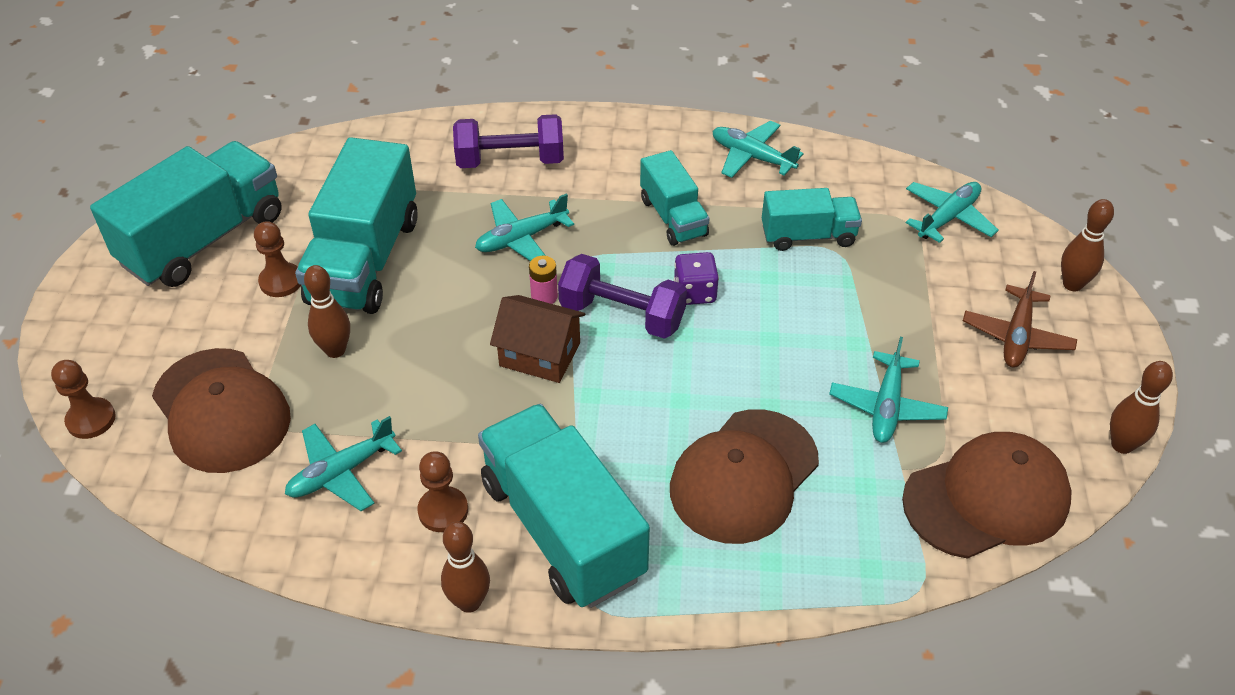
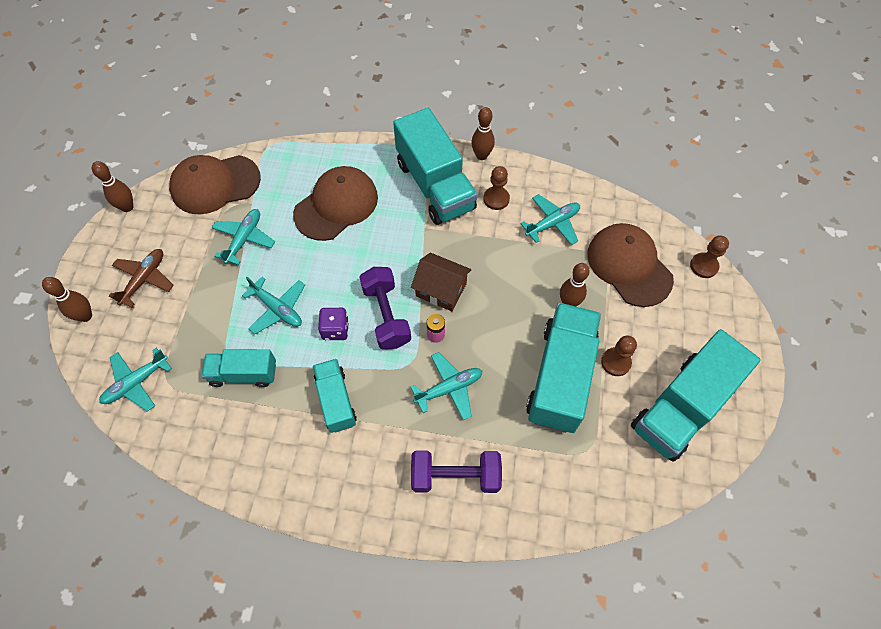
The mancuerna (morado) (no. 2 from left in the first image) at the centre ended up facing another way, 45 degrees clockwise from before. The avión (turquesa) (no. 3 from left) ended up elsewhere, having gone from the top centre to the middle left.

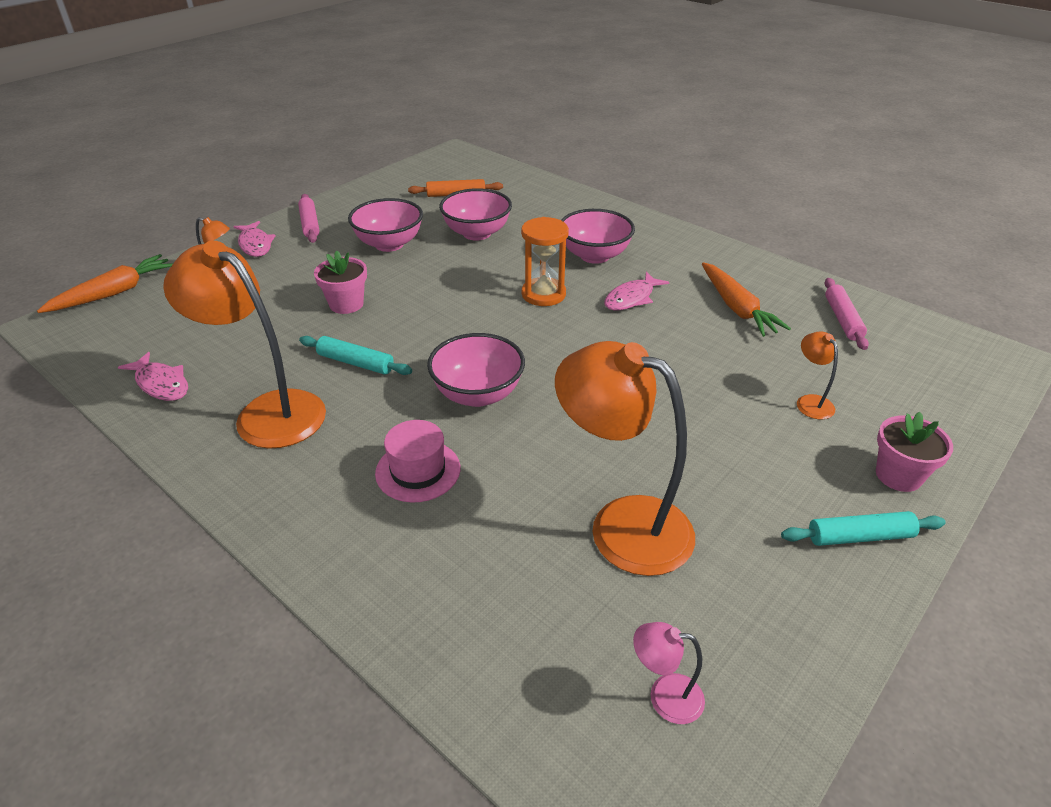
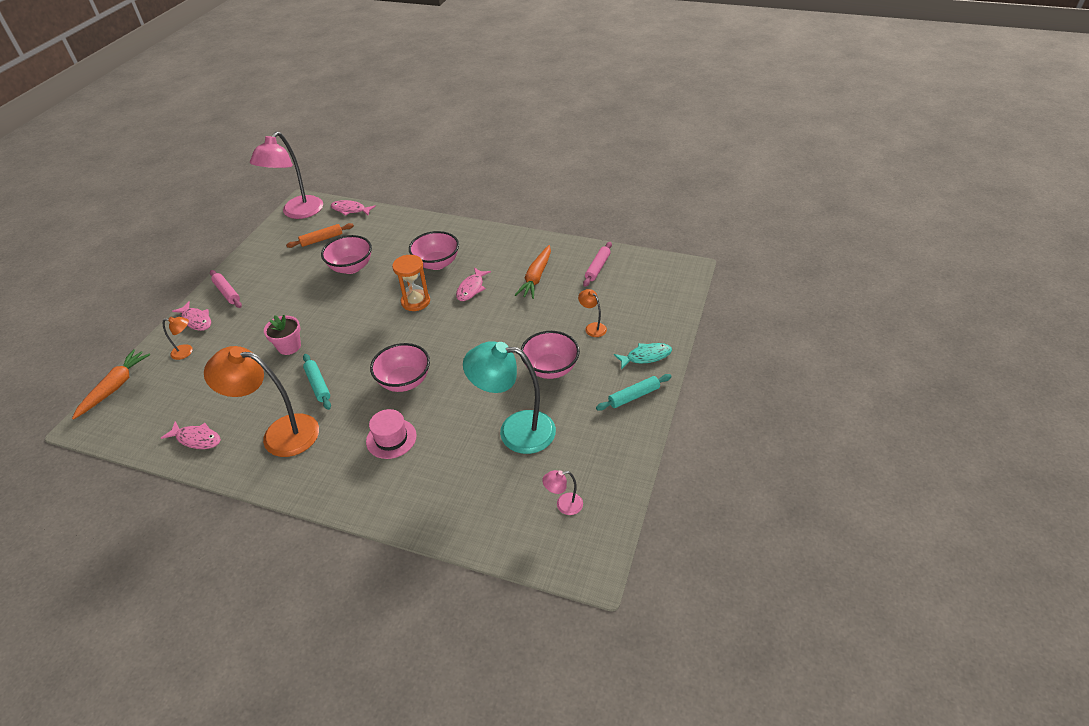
The rodillo (turquesa) (no. 1 from left) at the centre ended up facing another way, 60 degrees clockwise from before. The cuenco (rosa) (no. 1 from left in the first image) ended up elsewhere, having gone from the top centre to the centre. What was the lámpara (naranja) (no. 3 from left) at the centre turned into the lámpara (turquesa) at the centre. The zanahoria (naranja) (no. 2 from left) at the middle right ended up facing another way, 60 degrees clockwise from before. The rodillo (rosa) (no. 2 from left) at the middle right ended up facing another way, 45 degrees clockwise from before. Where the maceta (rosa) (no. 2 from left) stood at the middle right, the pez (turquesa) came to stand at the centre. The second view gained the lámpara (rosa) (no. 1 from left) at the top left. The second view gained the pez (rosa) (no. 3 from left) at the top left.

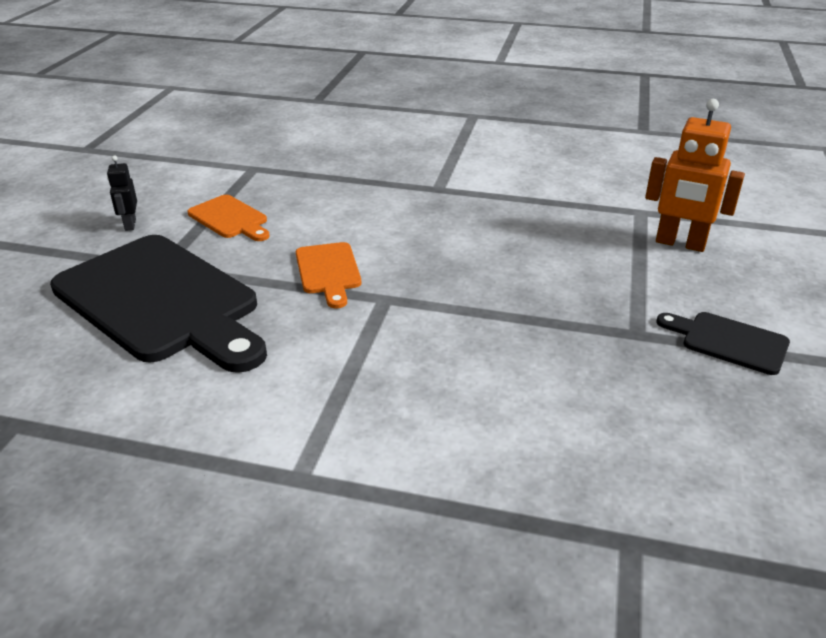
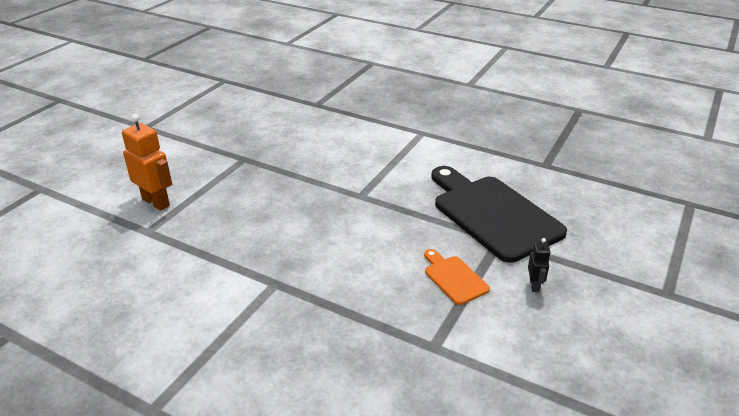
The second view lost the tabla de cortar (naranja) (no. 2 from left) at the centre. The second view lost the tabla de cortar (negro) (no. 2 from left) at the middle right.

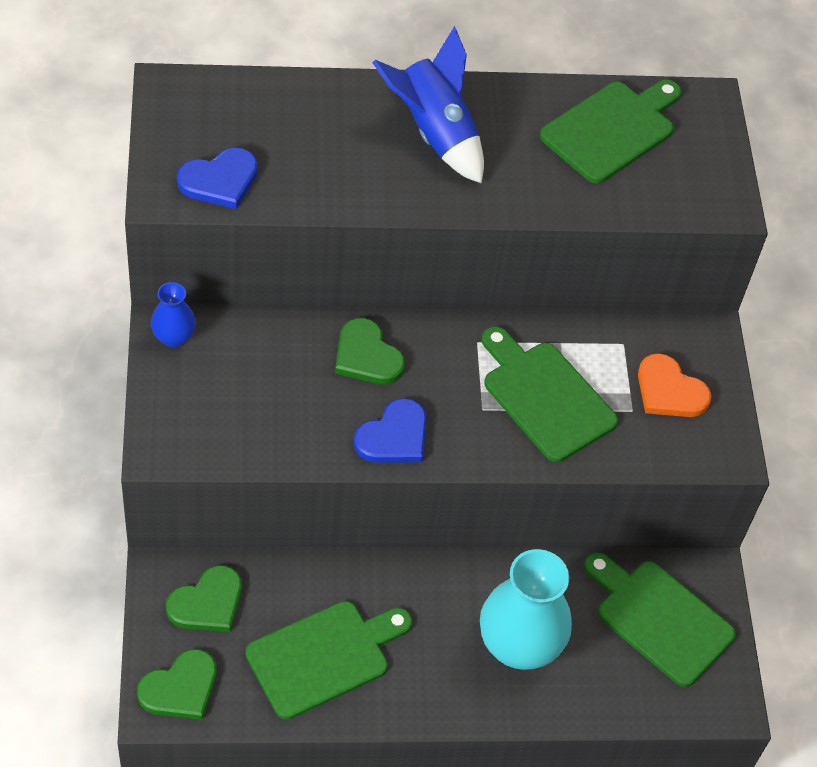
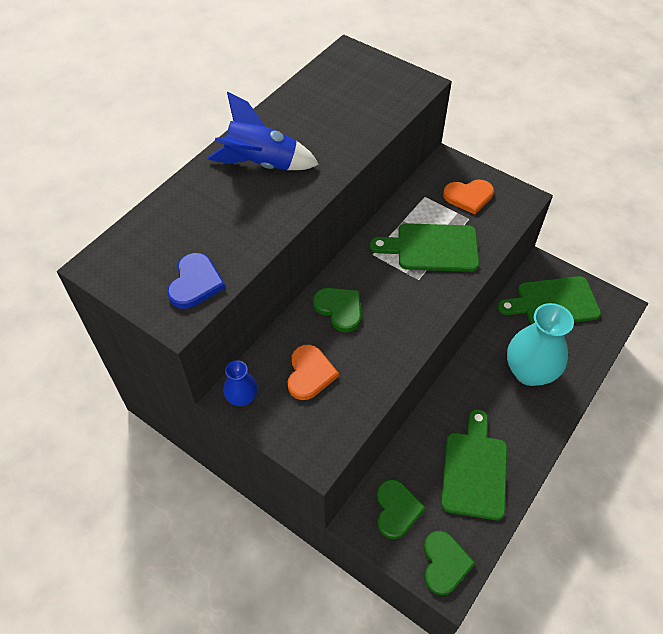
The corazón (verde) (no. 3 from left in the first image) at the centre ended up facing another way, 135 degrees counterclockwise from before. The second view lost the corazón (azul) (no. 2 from left) at the centre. The second view lost the tabla de cortar (verde) (no. 3 from left) at the top right. The second view gained the corazón (naranja) (no. 1 from left) at the centre.

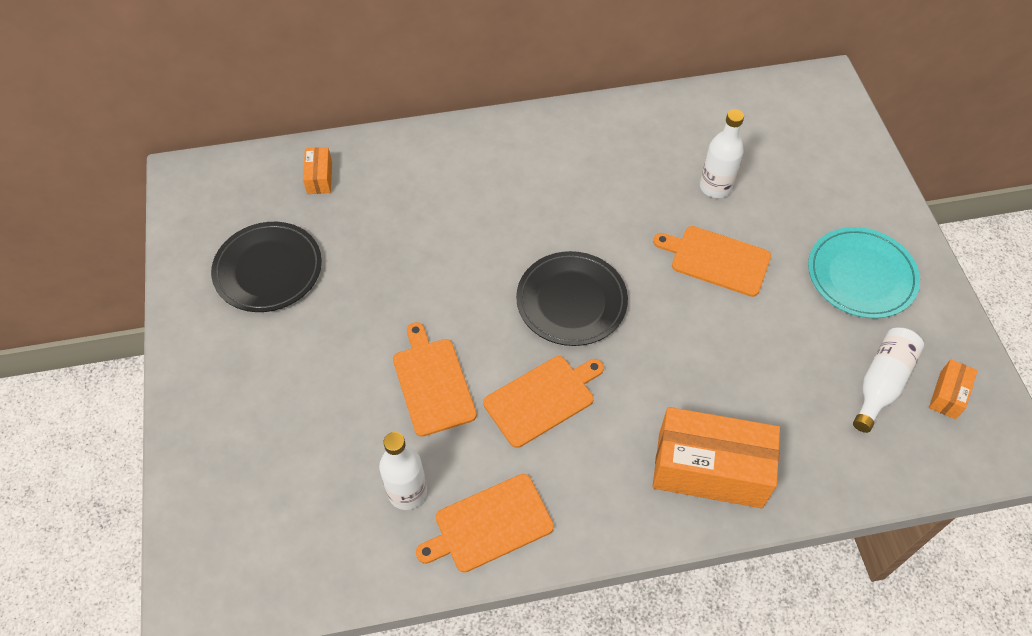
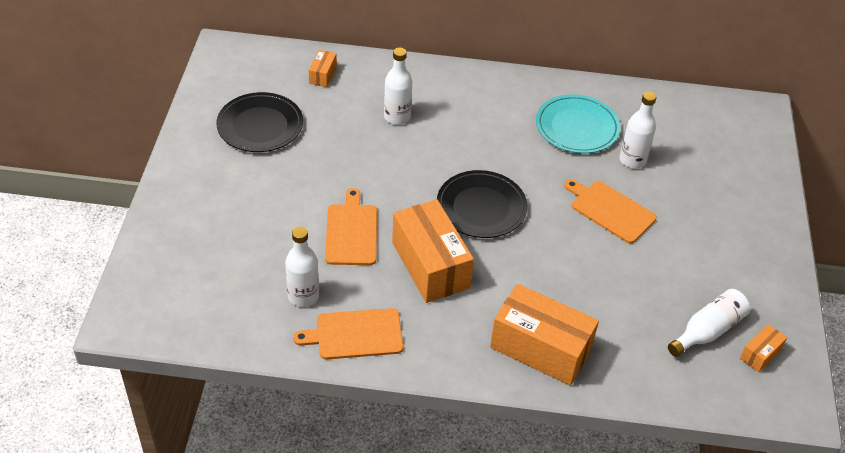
Where the tabla de cortar (naranja) (no. 3 from left) stood at the centre, the caja (naranja) (no. 2 from left) came to stand at the centre. The plato (turquesa) ended up elsewhere, having gone from the middle right to the top right. The second view gained the botella (blanco) (no. 2 from left) at the top centre.

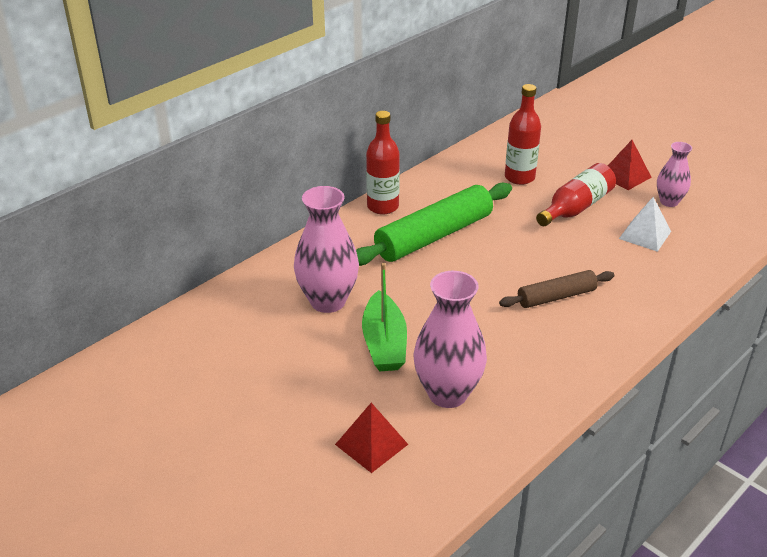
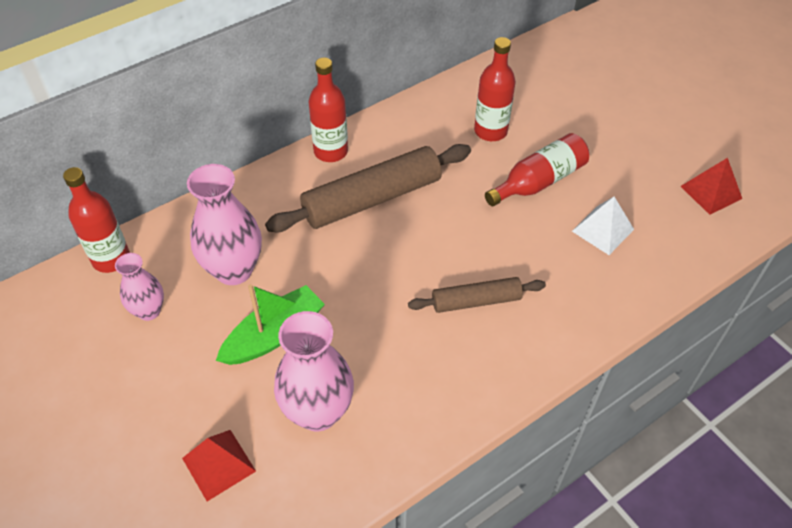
What was the rodillo (verde) at the centre turned into the rodillo (marrón) (no. 1 from left) at the centre. The barco (verde) at the centre ended up facing another way, 135 degrees counterclockwise from before. The pirámide (rojo) (no. 2 from left) ended up elsewhere, having gone from the top right to the middle right. The florero (rosa) (no. 3 from left in the first image) ended up elsewhere, having gone from the top right to the middle left. The second view gained the botella (rojo) (no. 1 from left) at the middle left.

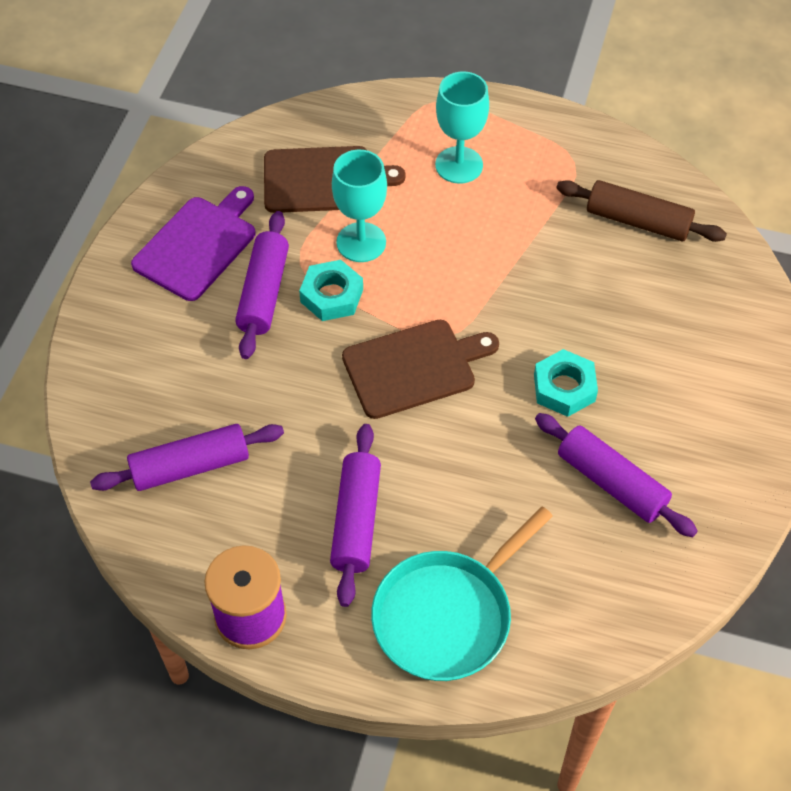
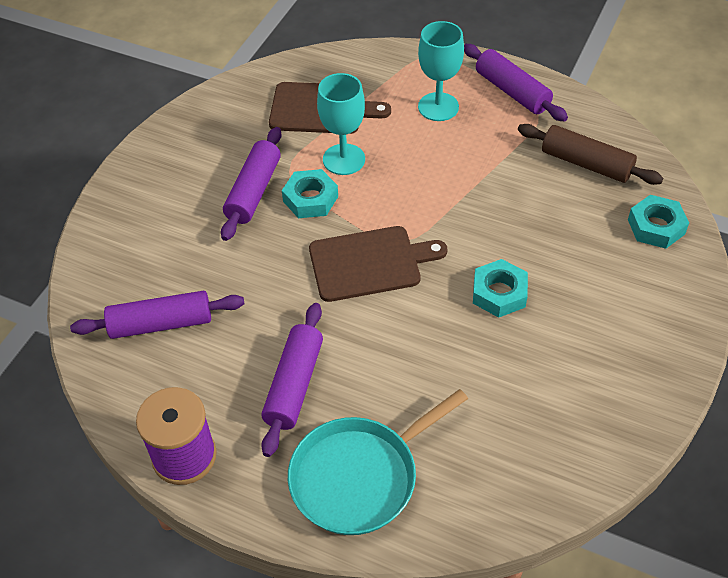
The second view lost the tabla de cortar (morado) at the top left. The rodillo (morado) (no. 4 from left) ended up elsewhere, having gone from the middle right to the top right. The second view gained the tuerca (turquesa) (no. 3 from left) at the middle right.

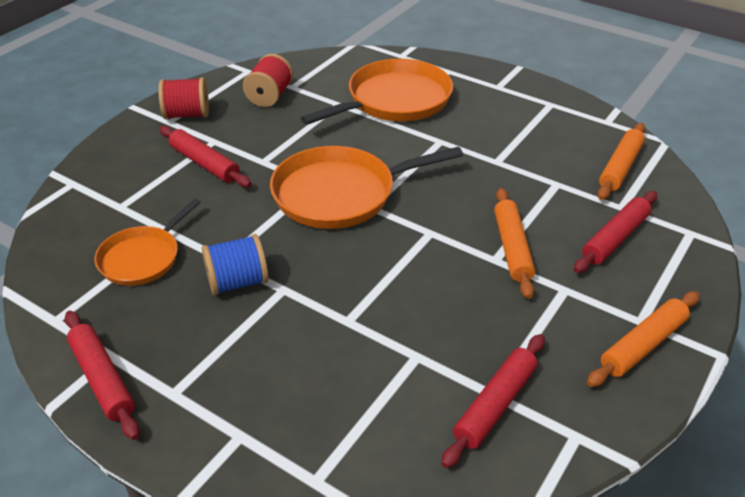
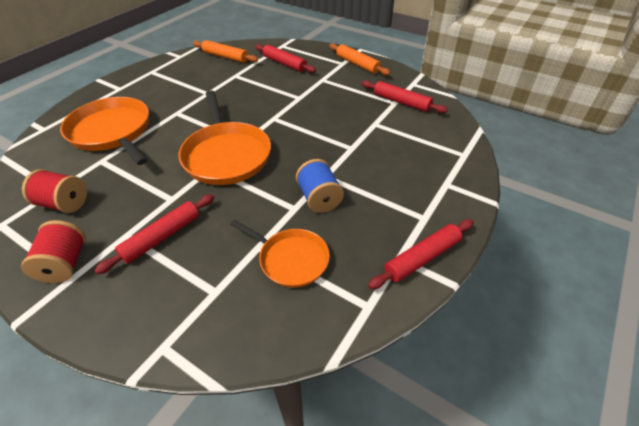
The second view lost the rodillo (naranja) (no. 1 from left) at the middle right.

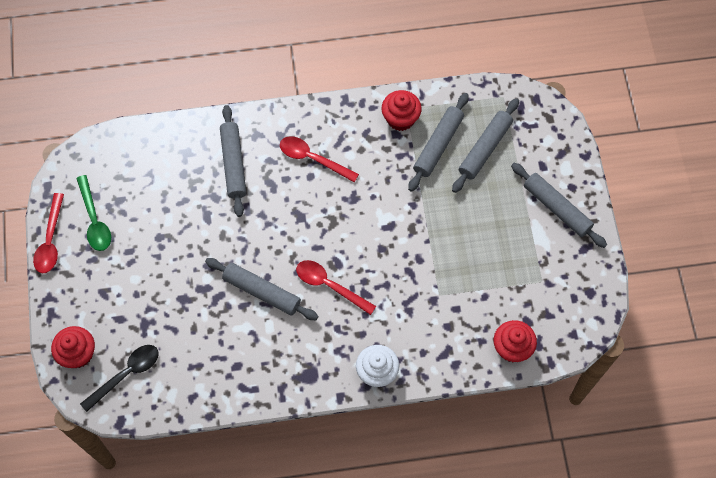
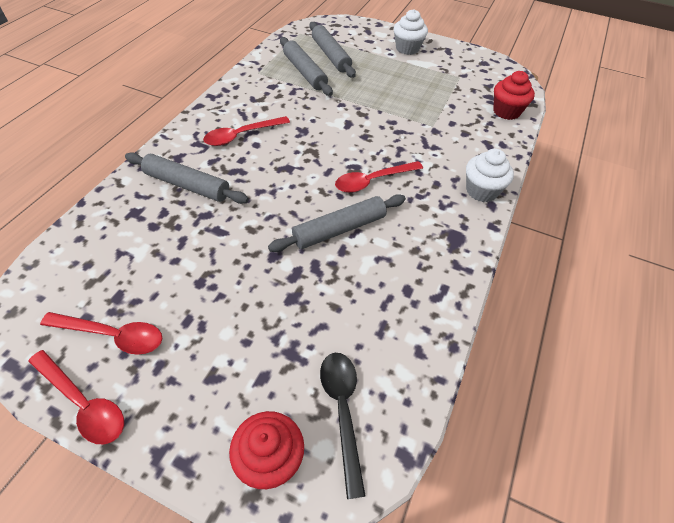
What was the cuchara (verde) at the middle left turned into the cuchara (rojo) (no. 2 from left) at the middle left. The second view lost the magdalena (rojo) (no. 2 from left) at the top centre. Where the rodillo (gris) (no. 5 from left) stood at the middle right, the magdalena (blanco) (no. 1 from left) came to stand at the top centre.

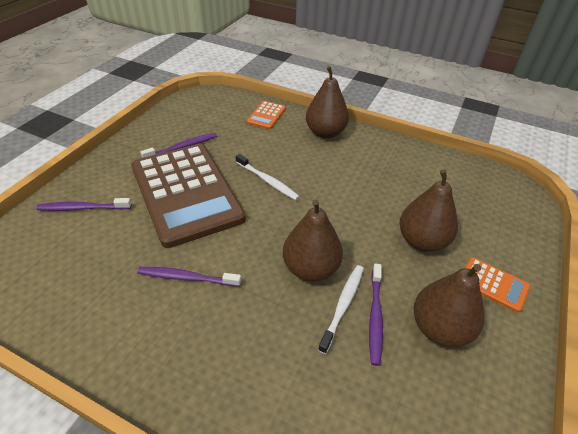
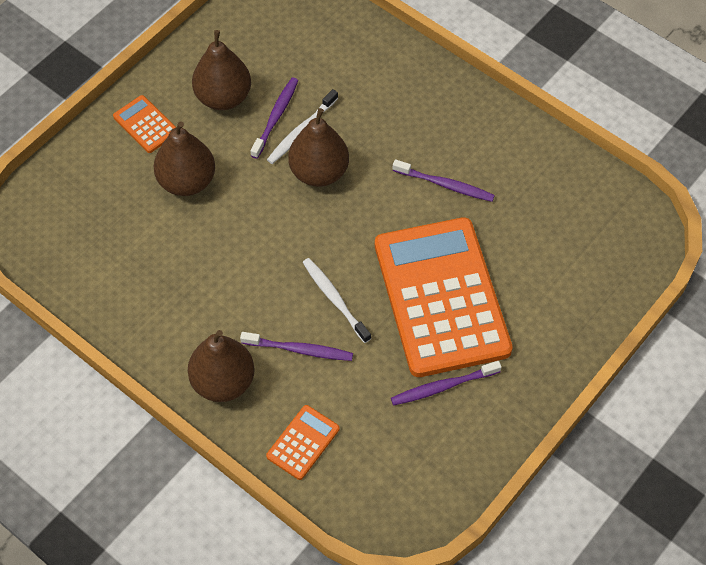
The cepillo de dientes (morado) (no. 1 from left in the first image) ended up elsewhere, having gone from the middle left to the centre. What was the calculadora (marrón) at the middle left turned into the calculadora (naranja) (no. 3 from left) at the centre.

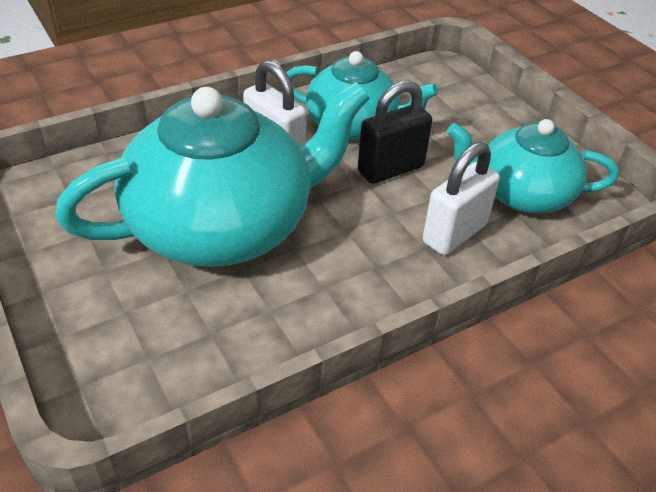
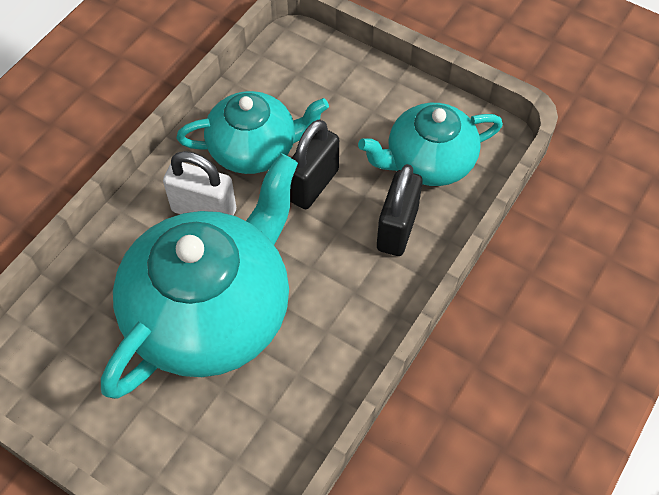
What was the candado (blanco) (no. 2 from left) at the middle right turned into the candado (negro) (no. 2 from left) at the centre.

